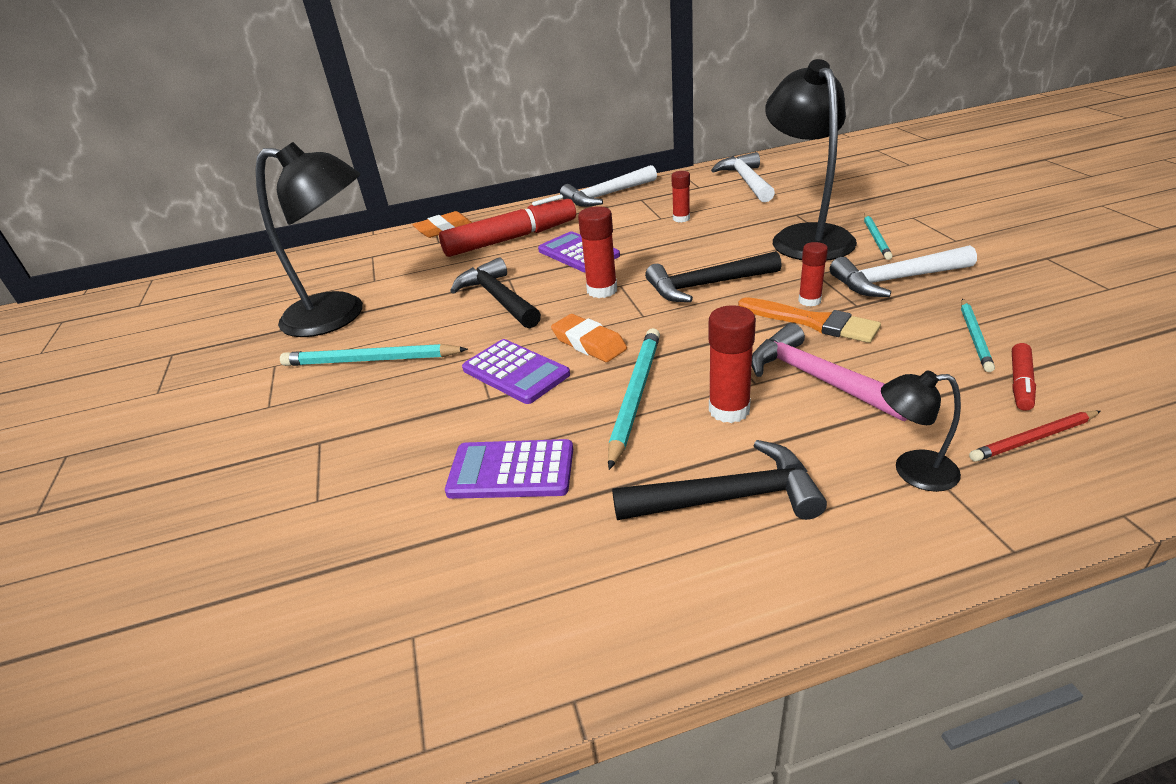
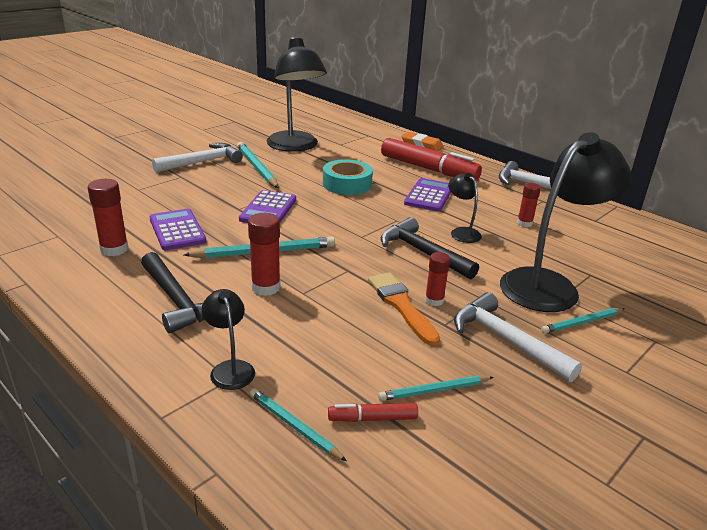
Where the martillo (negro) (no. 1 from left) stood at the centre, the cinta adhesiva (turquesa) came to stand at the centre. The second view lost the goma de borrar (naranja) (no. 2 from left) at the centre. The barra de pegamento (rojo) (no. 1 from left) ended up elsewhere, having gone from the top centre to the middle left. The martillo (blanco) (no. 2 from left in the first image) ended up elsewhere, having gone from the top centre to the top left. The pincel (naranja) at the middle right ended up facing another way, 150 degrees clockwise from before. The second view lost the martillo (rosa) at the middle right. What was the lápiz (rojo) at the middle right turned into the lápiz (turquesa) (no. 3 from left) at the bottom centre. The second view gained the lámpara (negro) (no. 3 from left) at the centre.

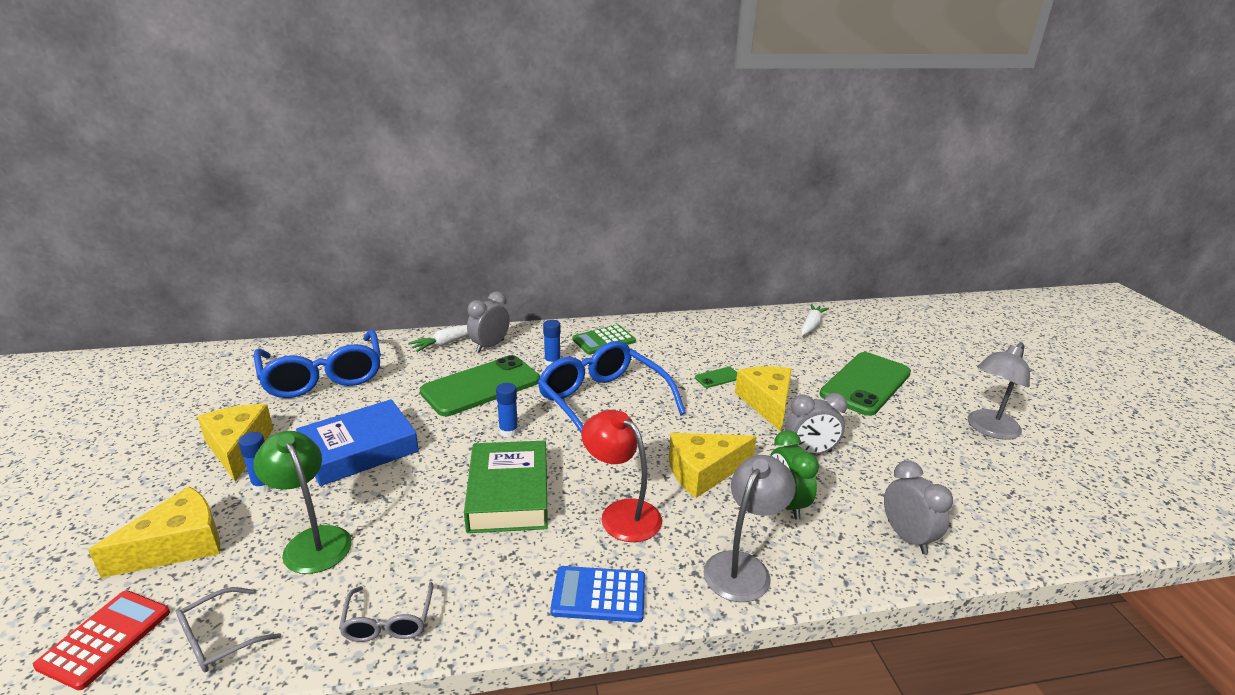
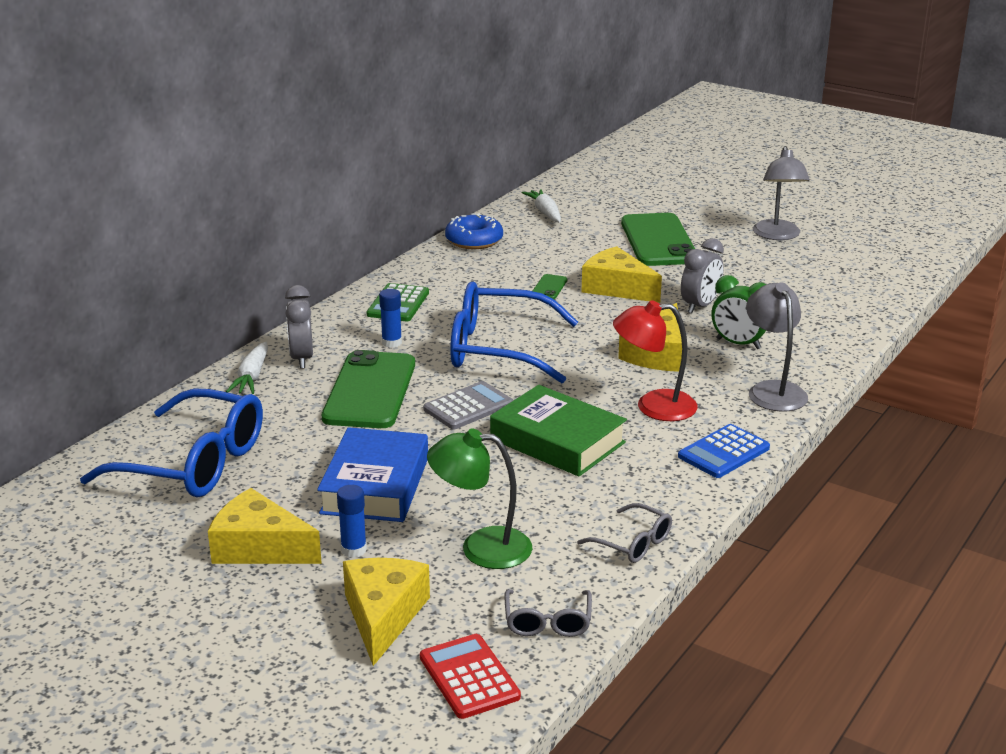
Where the barra de pegamento (azul) (no. 2 from left) stood at the centre, the calculadora (gris) came to stand at the centre. The second view lost the despertador (gris) (no. 3 from left) at the bottom right. The second view gained the rosquilla (azul) at the top centre.

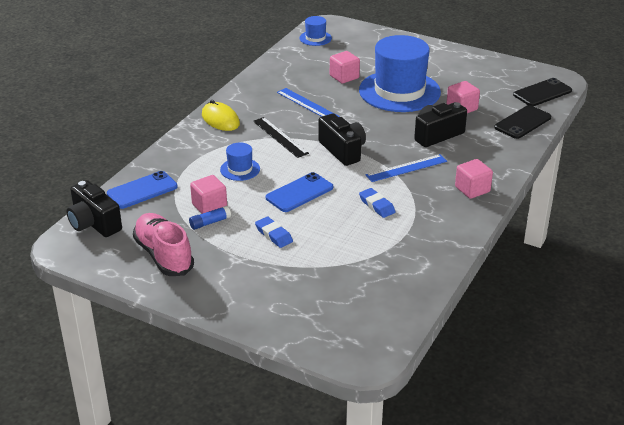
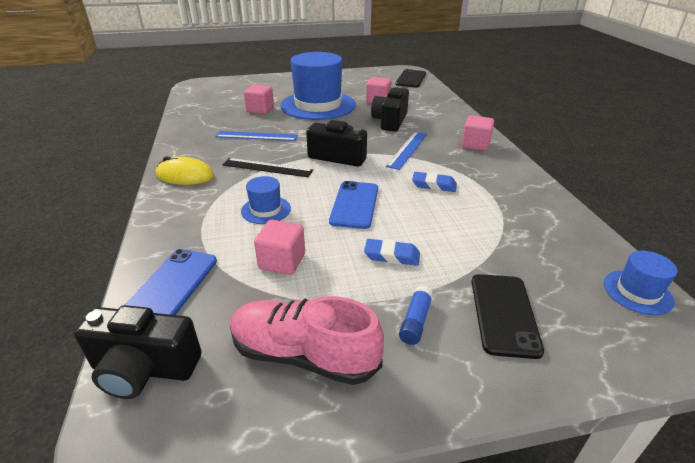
The barra de pegamento (azul) ended up elsewhere, having gone from the centre to the bottom centre. The sombrero (azul) (no. 2 from left in the first image) ended up elsewhere, having gone from the top centre to the middle right. The móvil (negro) (no. 1 from left in the first image) ended up elsewhere, having gone from the top right to the bottom right.

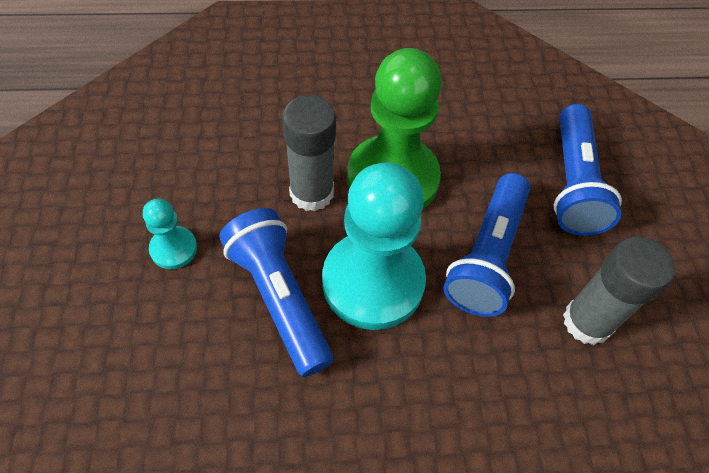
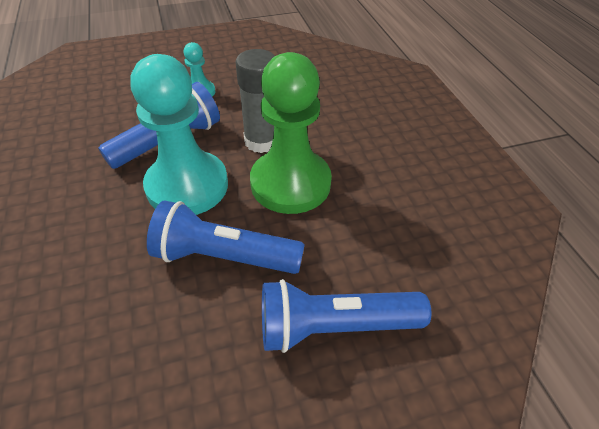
The second view lost the barra de pegamento (gris) (no. 2 from left) at the middle right.

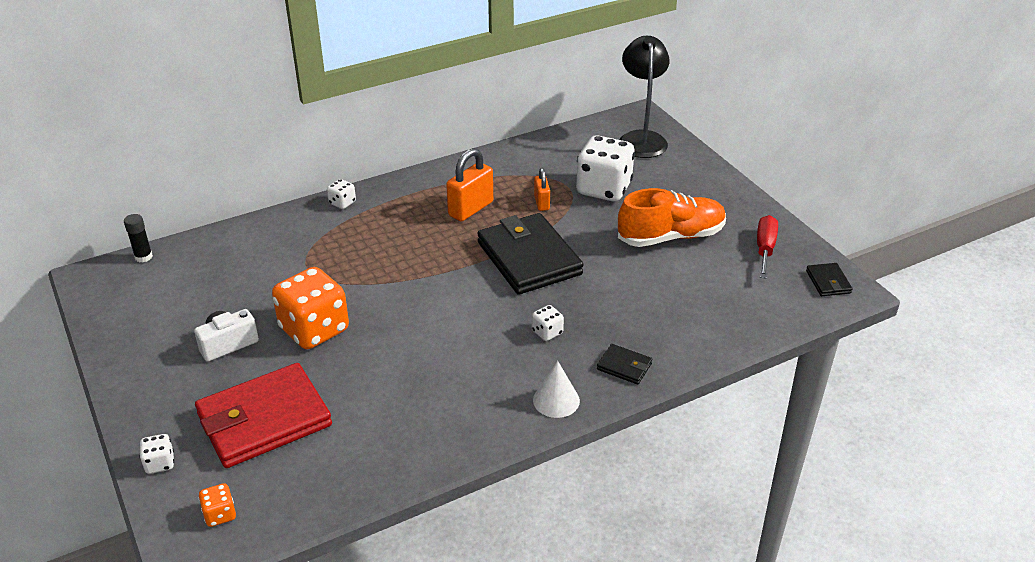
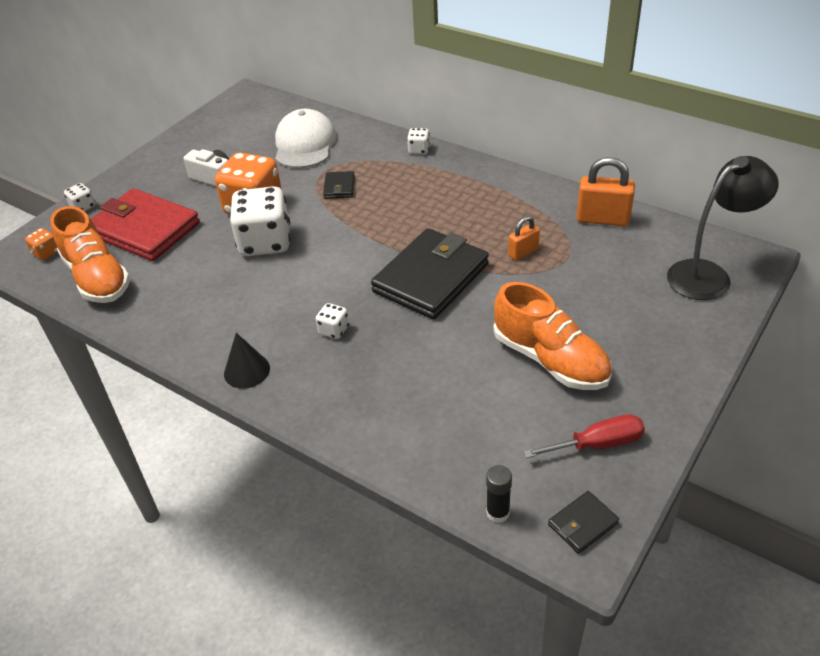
The barra de pegamento (negro) ended up elsewhere, having gone from the middle left to the bottom centre. The candado (naranja) (no. 1 from left in the first image) ended up elsewhere, having gone from the top centre to the top right. What was the cono (blanco) at the bottom centre turned into the cono (negro) at the middle left. The dado (blanco) (no. 4 from left in the first image) ended up elsewhere, having gone from the top centre to the middle left. The cartera (negro) (no. 2 from left in the first image) ended up elsewhere, having gone from the centre to the top centre. The second view gained the zapato (naranja) (no. 1 from left) at the middle left. The second view gained the gorra (blanco) at the top centre.

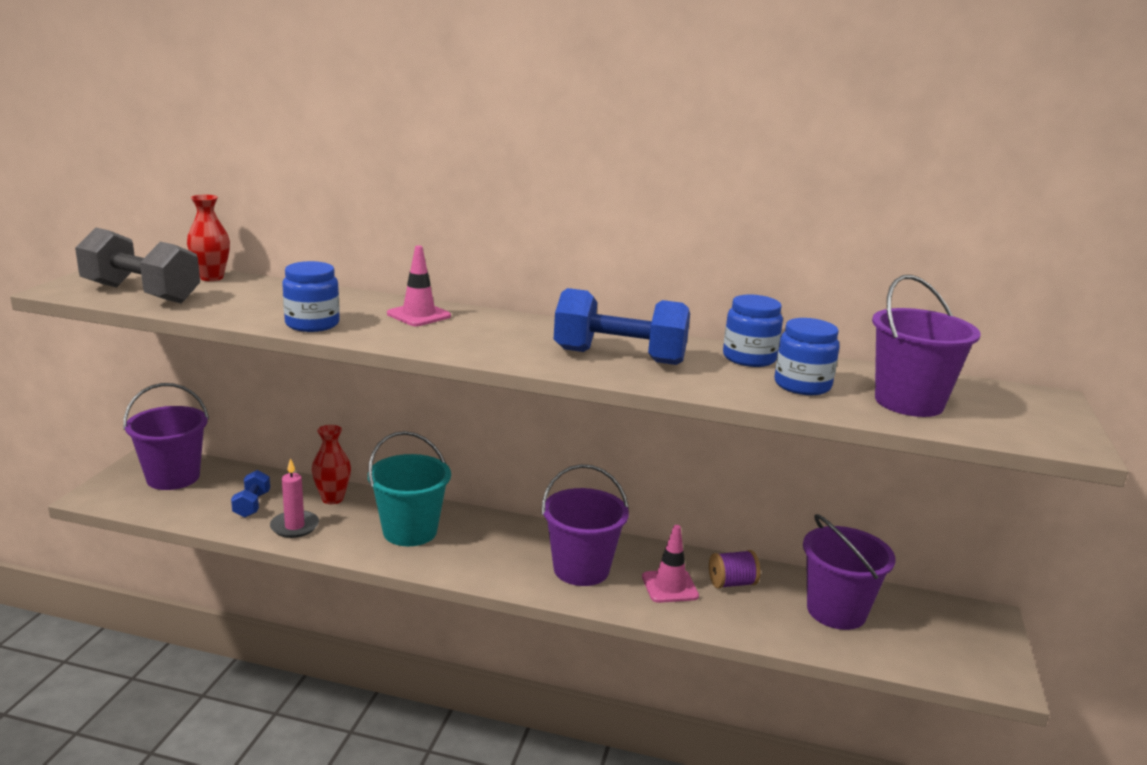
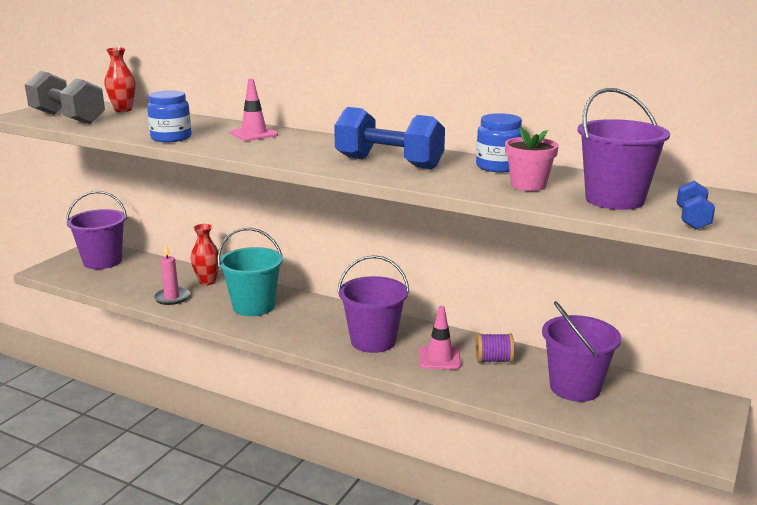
The mancuerna (azul) (no. 1 from left in the first image) ended up elsewhere, having gone from the middle left to the middle right. Where the tarro (azul) (no. 3 from left) stood at the middle right, the maceta (rosa) came to stand at the top right.

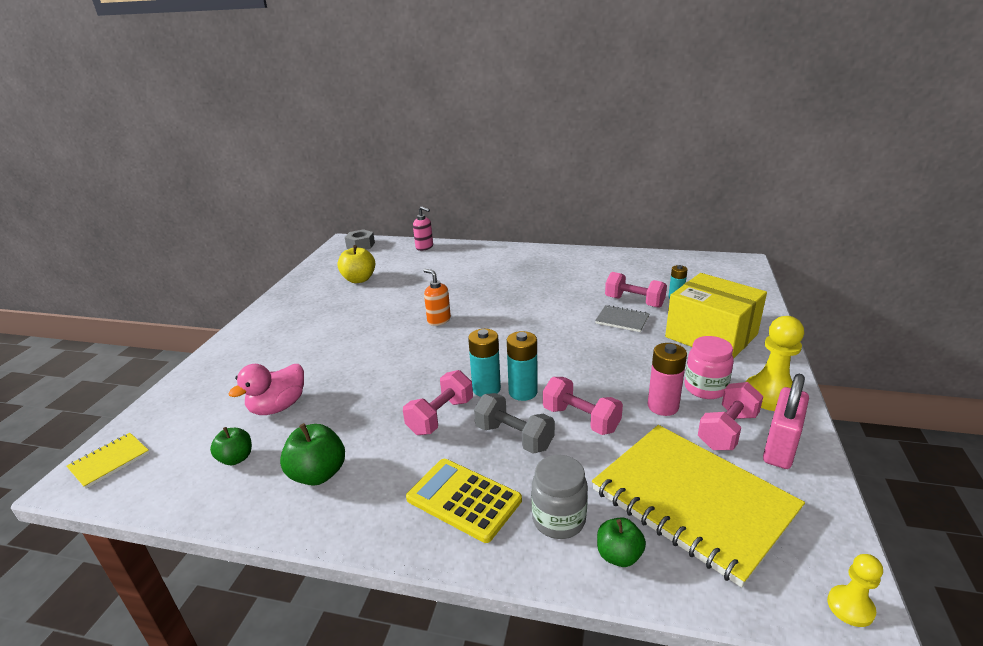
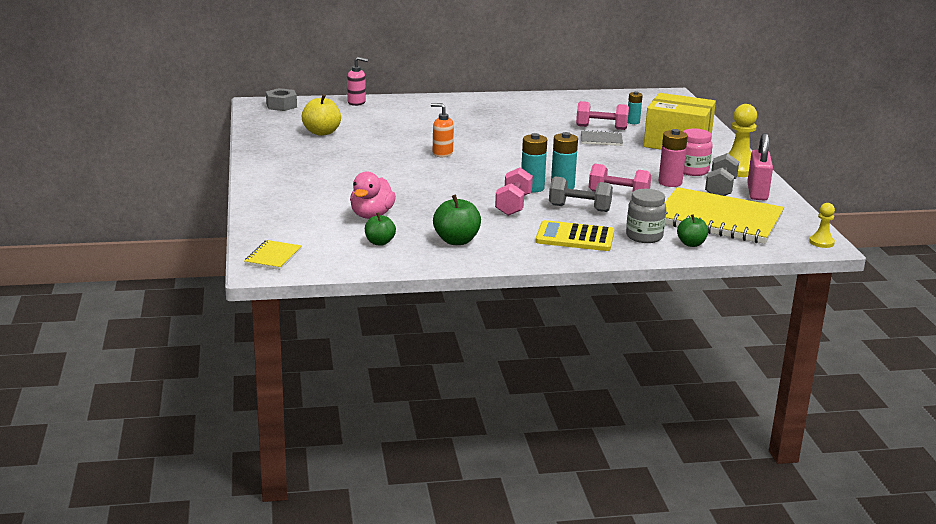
What was the mancuerna (rosa) (no. 4 from left) at the middle right turned into the mancuerna (gris) (no. 2 from left) at the top right.

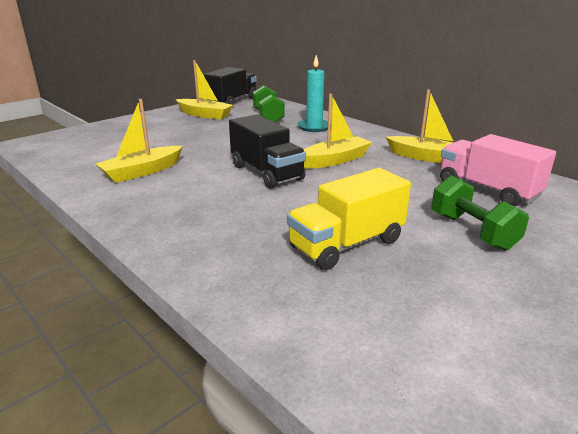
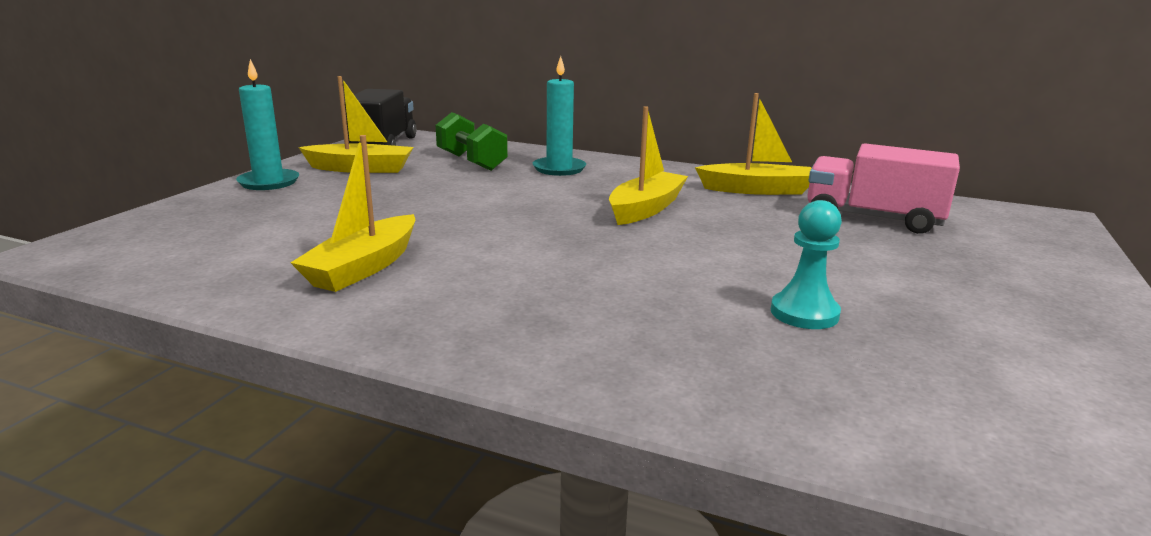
The second view lost the camión (negro) (no. 2 from left) at the centre. Where the camión (amarillo) stood at the centre, the peón (turquesa) came to stand at the middle right. The second view lost the mancuerna (verde) (no. 2 from left) at the middle right. The second view gained the vela (turquesa) (no. 1 from left) at the top left.

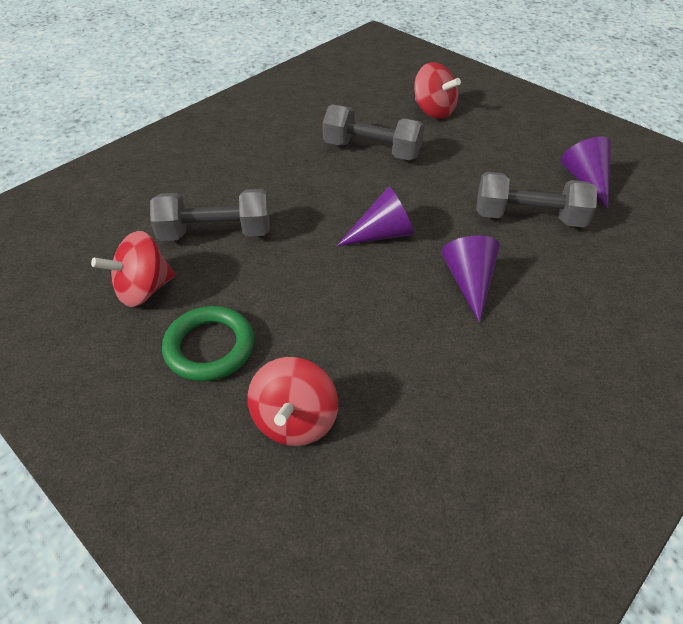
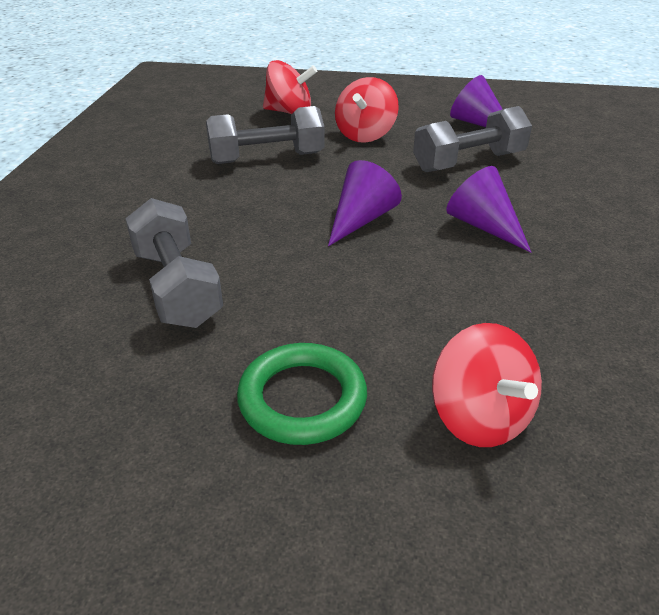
The peonza (rojo) (no. 1 from left in the first image) ended up elsewhere, having gone from the middle left to the top centre. The mancuerna (gris) (no. 1 from left) at the middle left ended up facing another way, 75 degrees counterclockwise from before.

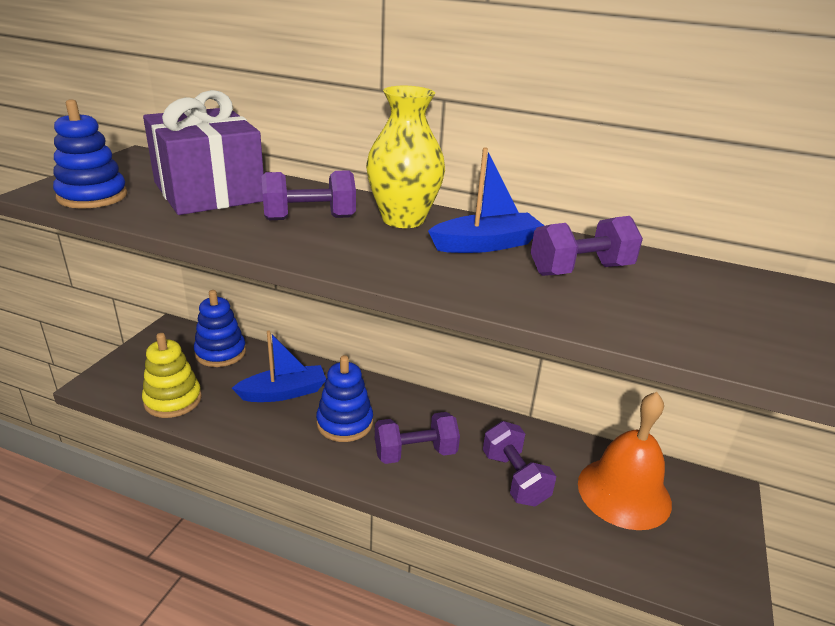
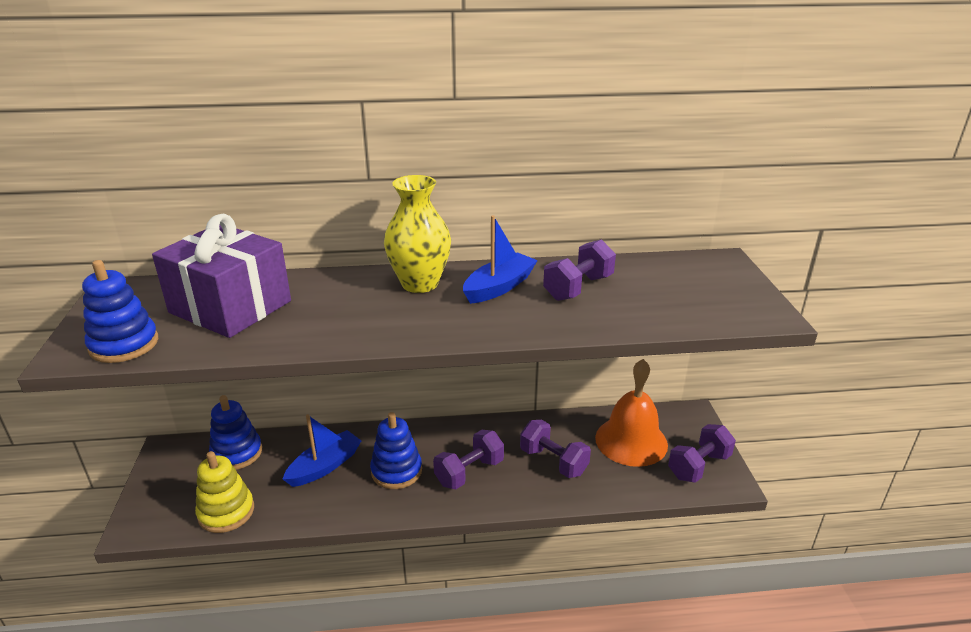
The mancuerna (morado) (no. 1 from left in the first image) ended up elsewhere, having gone from the top centre to the bottom right.

